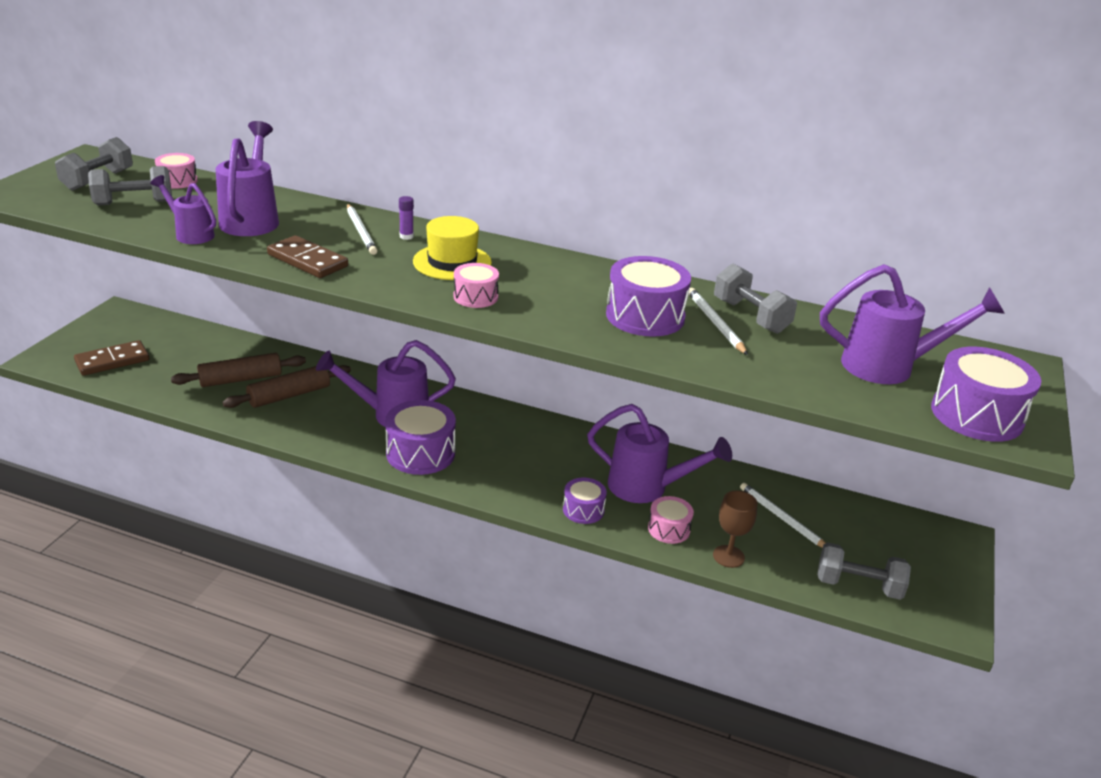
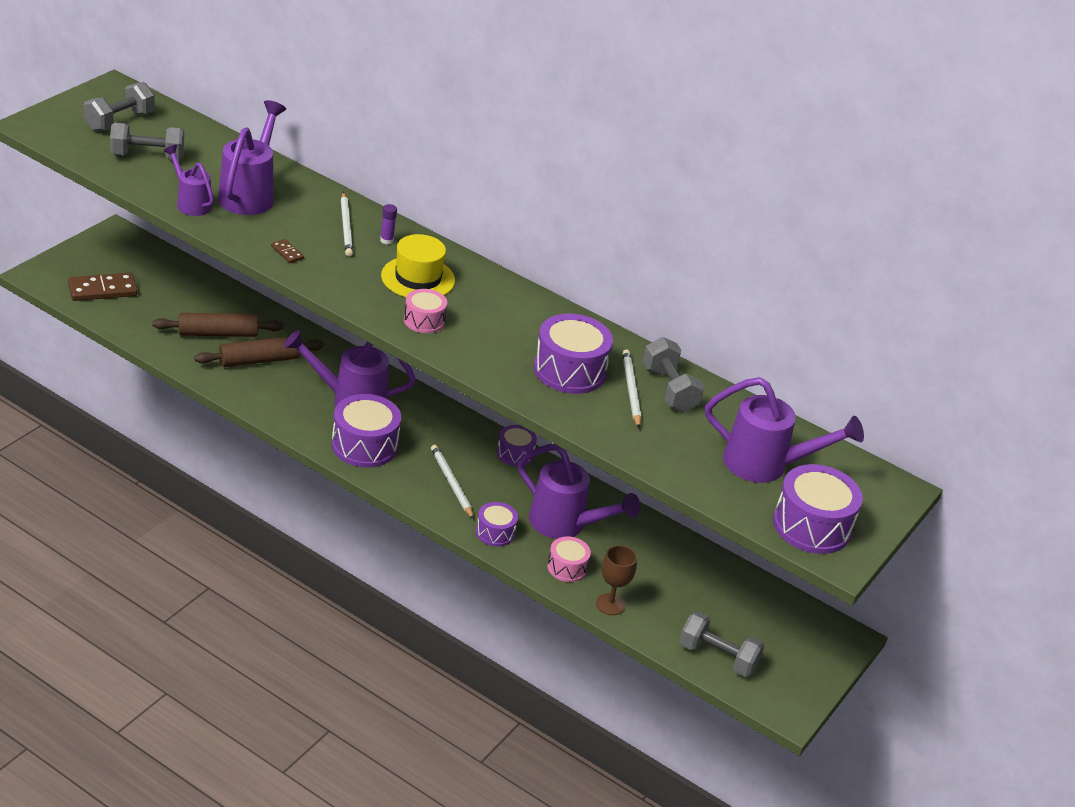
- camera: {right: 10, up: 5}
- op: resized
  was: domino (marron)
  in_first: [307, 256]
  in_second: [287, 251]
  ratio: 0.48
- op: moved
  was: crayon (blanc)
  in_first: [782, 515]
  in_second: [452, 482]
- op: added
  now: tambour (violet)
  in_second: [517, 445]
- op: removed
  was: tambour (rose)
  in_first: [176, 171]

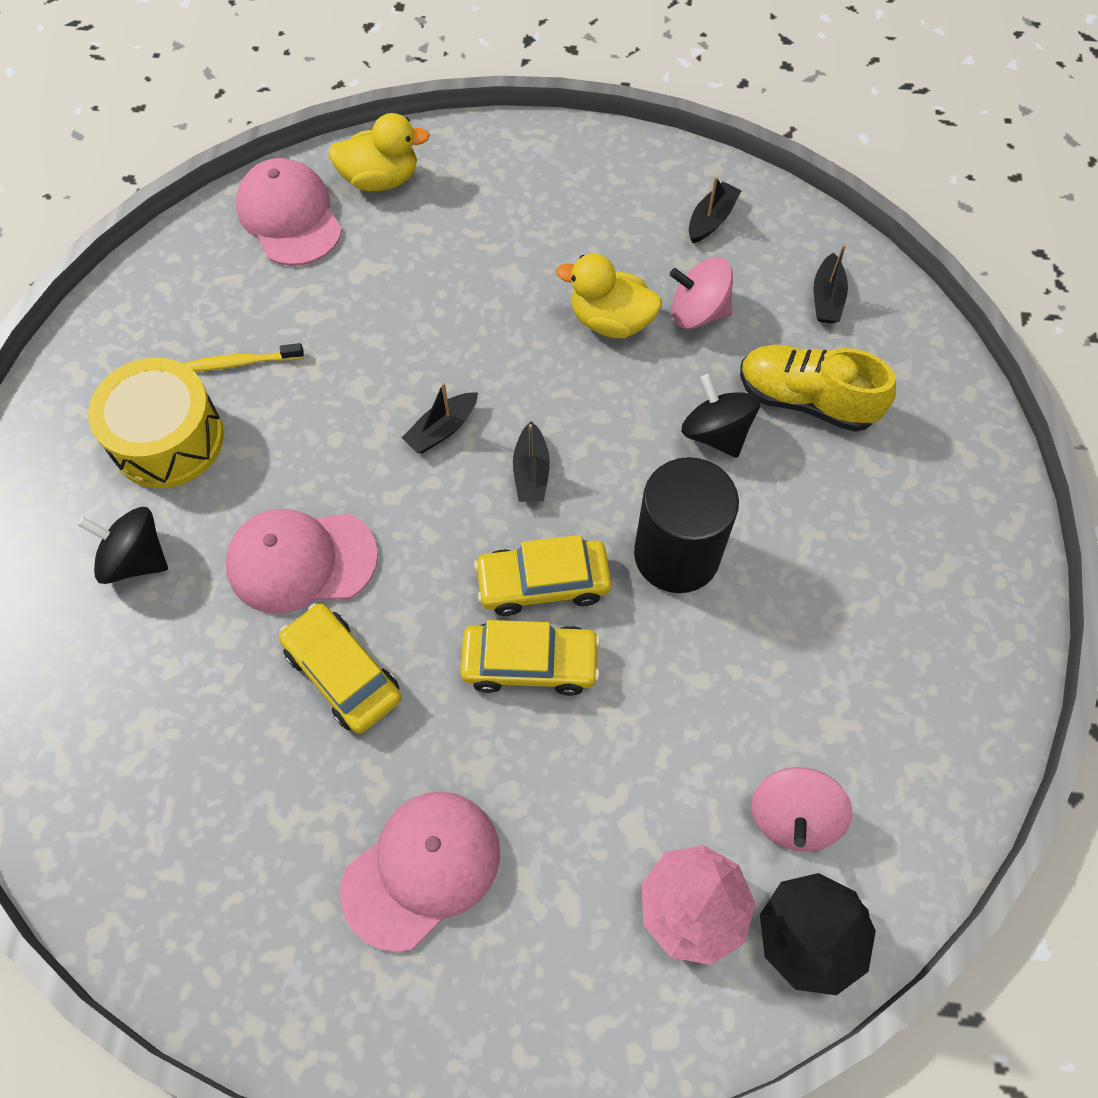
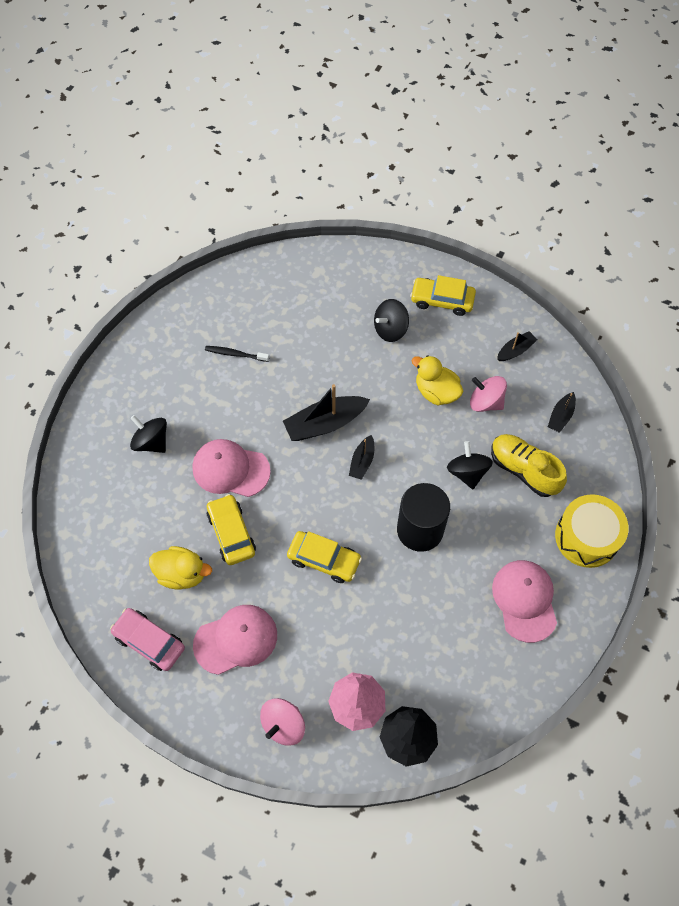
- camera: {right: 20, up: 0}
- op: added
  now: voiture (rose)
  in_second: [147, 639]
- op: moved
  was: canard (jaune)
  in_first: [379, 152]
  in_second: [180, 568]
- op: recoloured
  was: brosse à dents (jaune)
  now: brosse à dents (noir)
  in_first: [243, 357]
  in_second: [237, 354]
- op: moved
  was: toupie (rose)
  in_first: [801, 809]
  in_second: [282, 721]
- op: resized
  was: bateau (noir)
  in_first: [440, 417]
  in_second: [326, 412]
  ratio: 1.82
- op: added
  now: toupie (noir)
  in_second: [391, 320]
- op: moved
  was: voiture (jaune)
  in_first: [542, 575]
  in_second: [443, 295]
- op: moved
  was: casquette (rose)
  in_first: [289, 212]
  in_second: [524, 601]
- op: moved
  was: tambour (jaune)
  in_first: [156, 422]
  in_second: [592, 531]

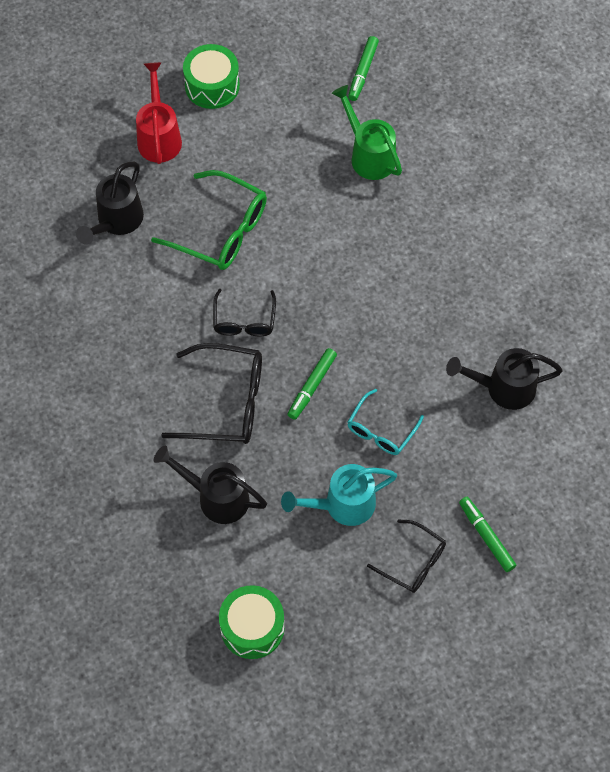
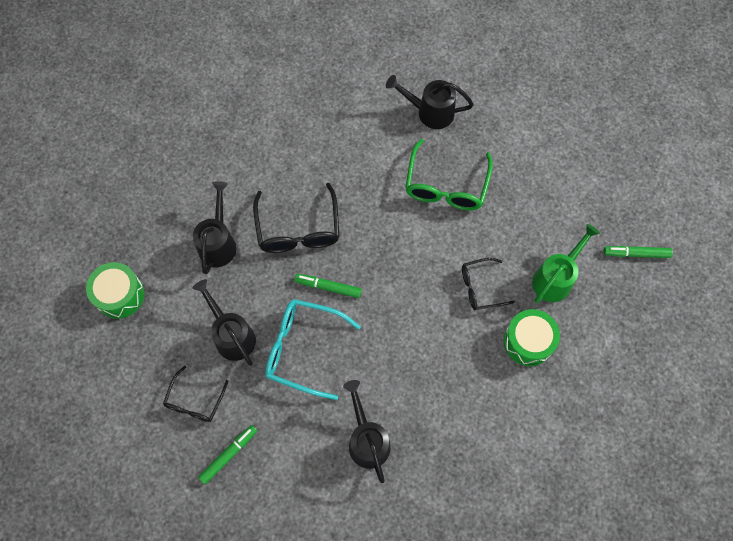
- camera: {right: 75, up: 5}
- op: recoloured
  was: arrosoir (turquoise)
  now: arrosoir (noir)
  in_first: [339, 495]
  in_second: [224, 322]
- op: resized
  was: lunettes (turquoise)
  in_first: [385, 422]
  in_second: [313, 349]
  ratio: 1.65
- op: moved
  was: lunettes (noir)
  in_first: [244, 312]
  in_second: [488, 284]
- op: moved
  was: tambour (vert)
  in_first: [211, 76]
  in_second: [531, 337]
- op: removed
  was: arrosoir (rouge)
  in_first: [159, 113]

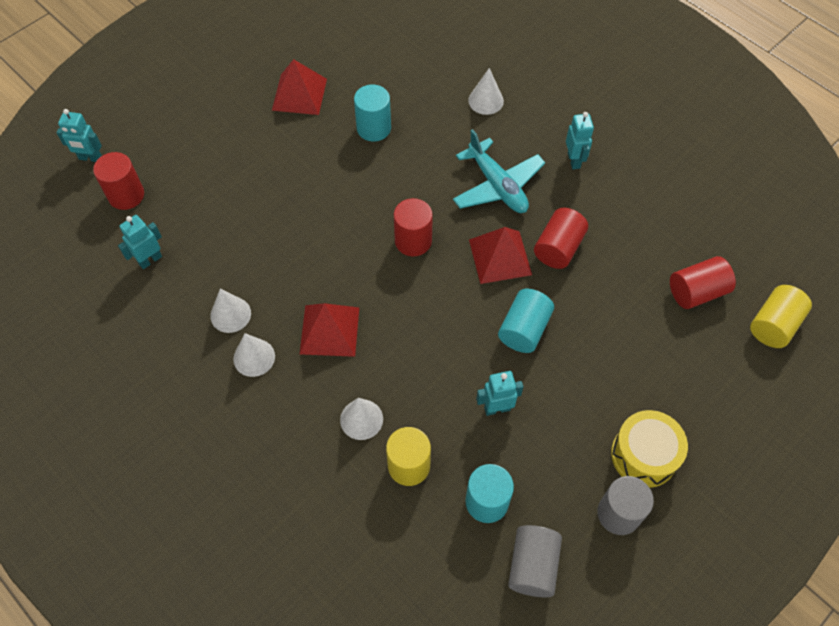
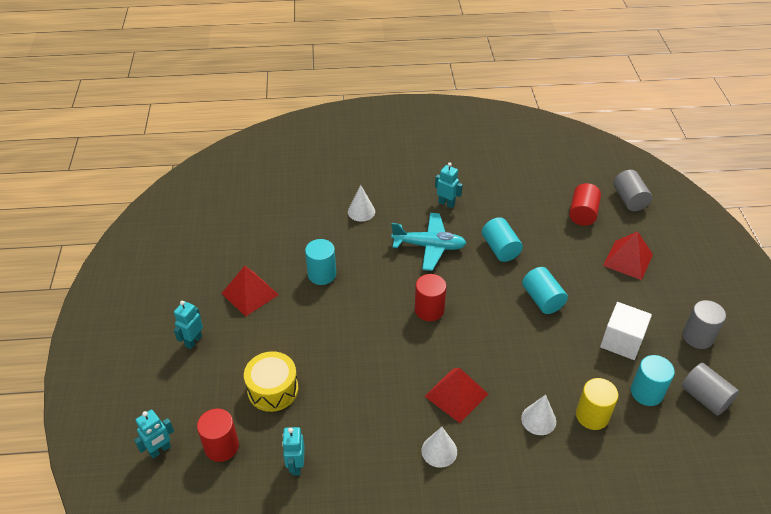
- camera: {right: -50, up: -15}
- op: moved
  was: robot (turquoise)
  in_first: [499, 393]
  in_second: [188, 325]
- op: moved
  was: tambour (jaune)
  in_first: [649, 449]
  in_second: [271, 381]
- op: recoloured
  was: cylindre (rouge)
  now: cylindre (turquoise)
  in_first: [561, 238]
  in_second: [502, 239]
- op: added
  now: cube (blanc)
  in_second: [626, 331]
- op: moved
  was: pyramide (rouge)
  in_first: [500, 255]
  in_second: [628, 255]
- op: recoloured
  was: cylindre (jaune)
  now: cylindre (gris)
  in_first: [781, 316]
  in_second: [632, 190]
- op: removed
  was: cône (blanc)
  in_first: [230, 310]

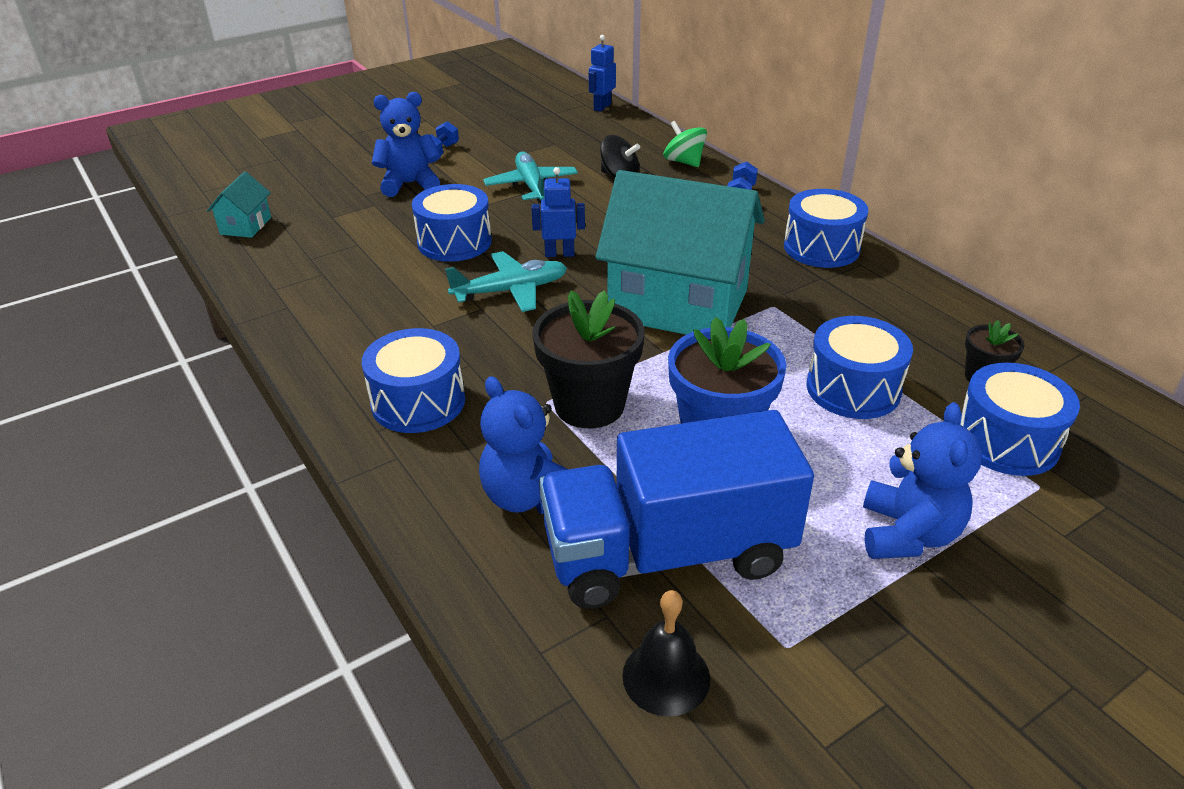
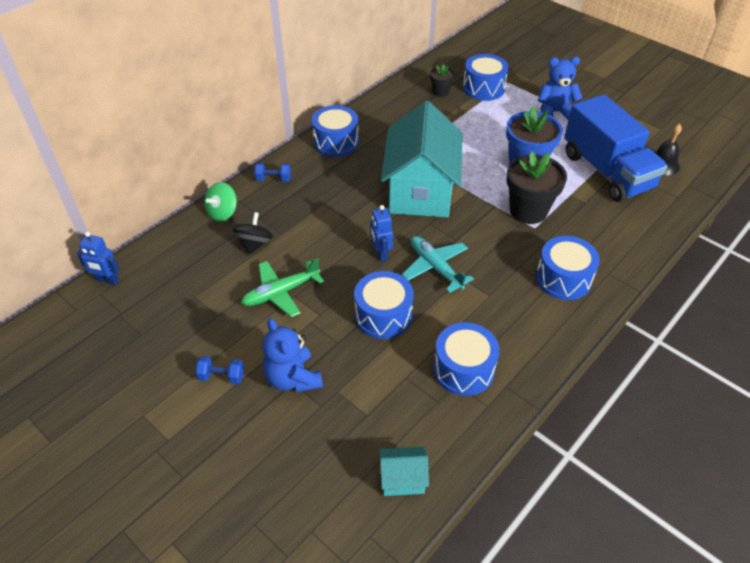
- camera: {right: -105, up: 10}
- op: recoloured
  was: avion (turquoise)
  now: avion (vert)
  in_first: [530, 178]
  in_second: [282, 287]
- op: moved
  was: tambour (bleu)
  in_first: [860, 367]
  in_second: [466, 359]
- op: removed
  was: ours en peluche (bleu)
  in_first: [523, 445]

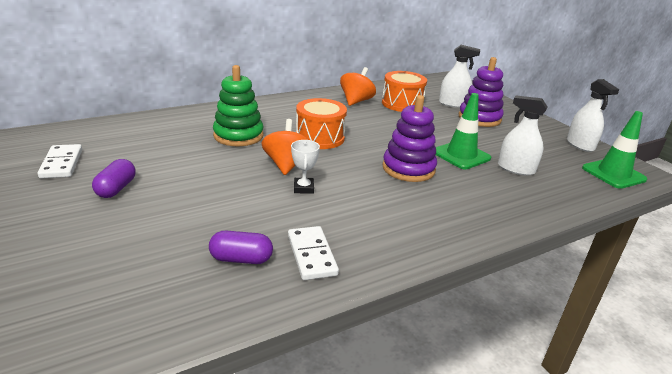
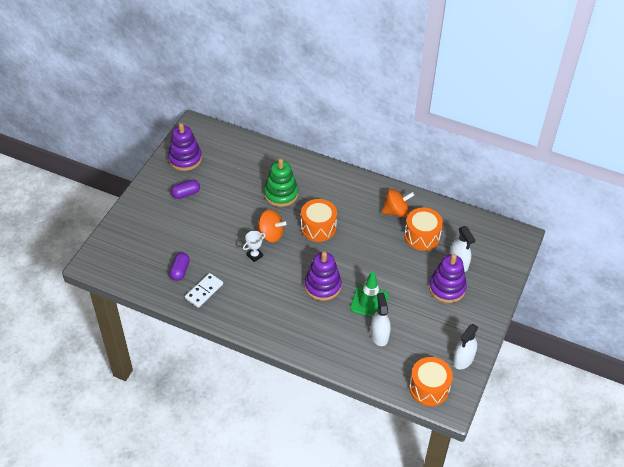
- camera: {right: 55, up: 20}
- op: replaced
  was: domino (blanc)
  now: jouet à empiler (violet)
  in_first: [60, 161]
  in_second: [185, 147]
- op: turned
  was: gélule (violet)
  in_first: [241, 247]
  in_second: [179, 267]
  clockwise: 45
- op: turned
  was: toupie (orange)
  in_first: [285, 147]
  in_second: [271, 226]
  clockwise: 60
- op: replaced
  was: cône de chantier (vert)
  now: tambour (orange)
  in_first: [614, 150]
  in_second: [431, 381]

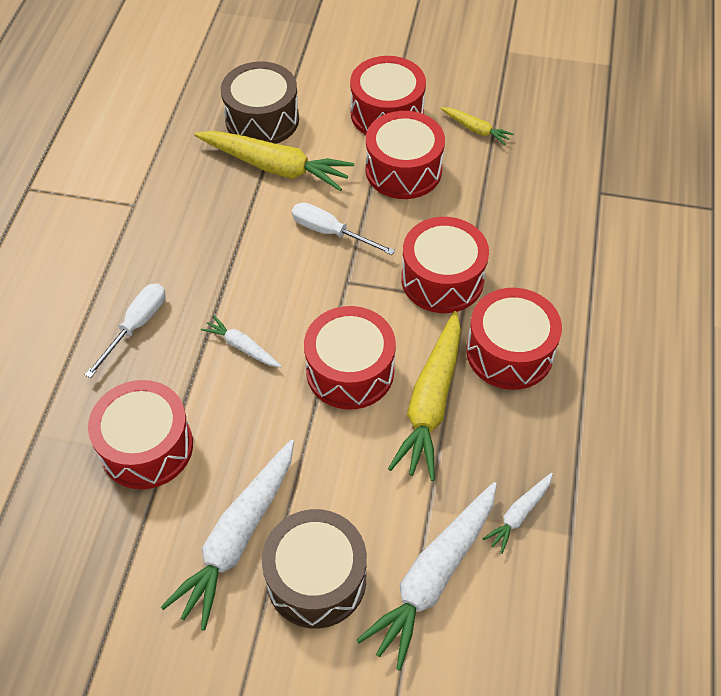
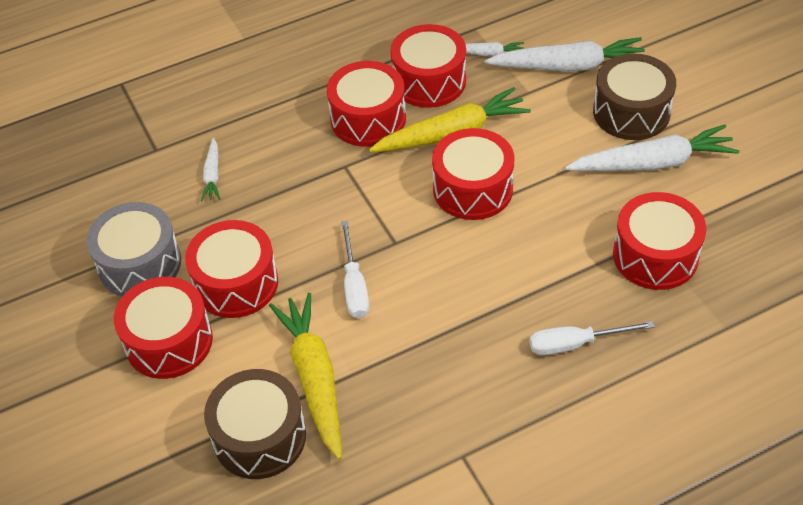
- camera: {right: -125, up: -5}
- op: replaced
  was: carotte (jaune)
  now: tambour (gris)
  in_first: [477, 126]
  in_second: [133, 249]
- op: moved
  was: carotte (blanc)
  in_first: [241, 341]
  in_second: [210, 169]
- op: moved
  was: tambour (rouge)
  in_first: [445, 265]
  in_second: [428, 66]

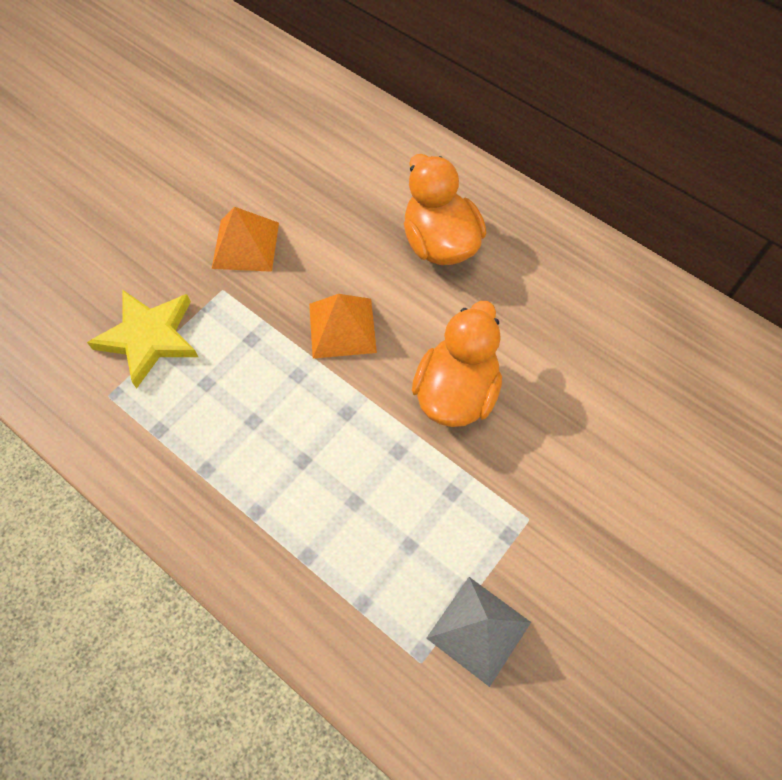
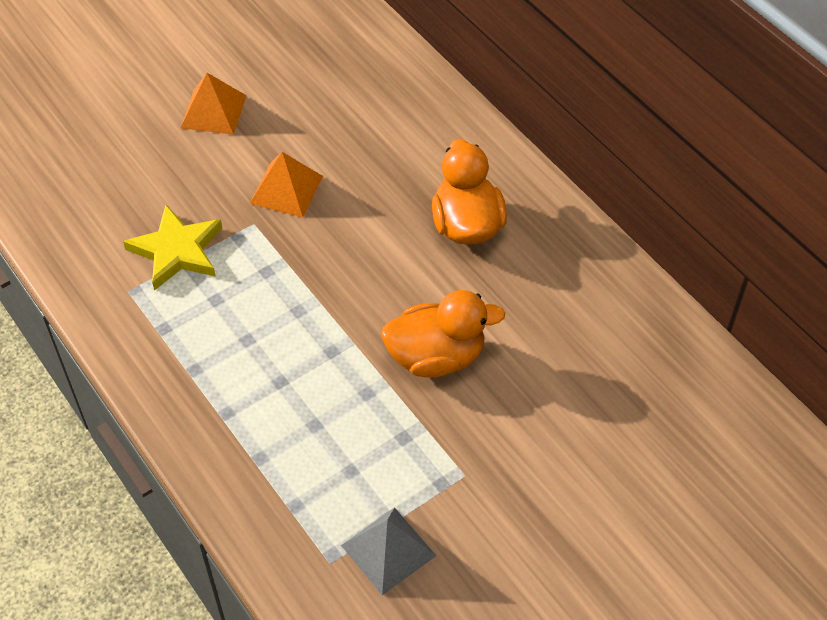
- camera: {right: 15, up: -10}
- op: moved
  was: pyramide (orange)
  in_first: [343, 326]
  in_second: [214, 104]
- op: turned
  was: canard (orange)
  in_first: [457, 364]
  in_second: [443, 334]
  clockwise: 45

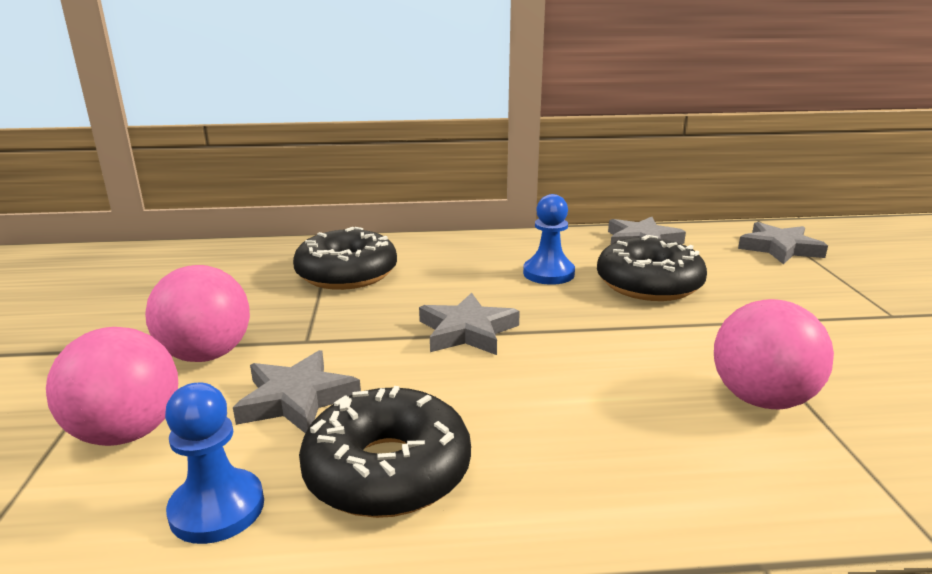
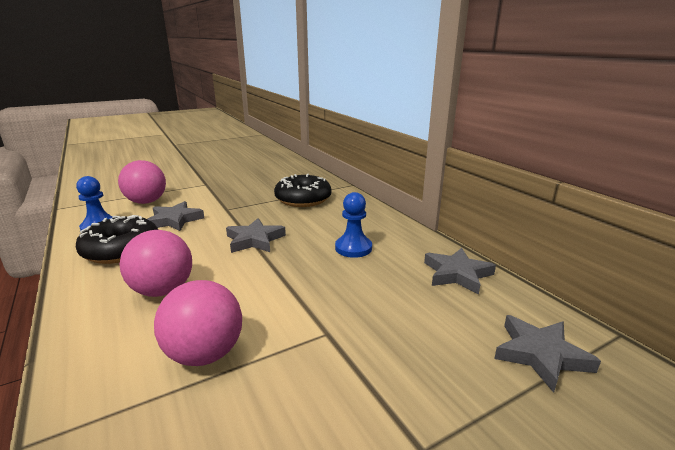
- camera: {right: 65, up: 0}
- op: moved
  was: balle (rose)
  in_first: [197, 313]
  in_second: [156, 263]
- op: removed
  was: beignet (noir)
  in_first: [652, 268]

